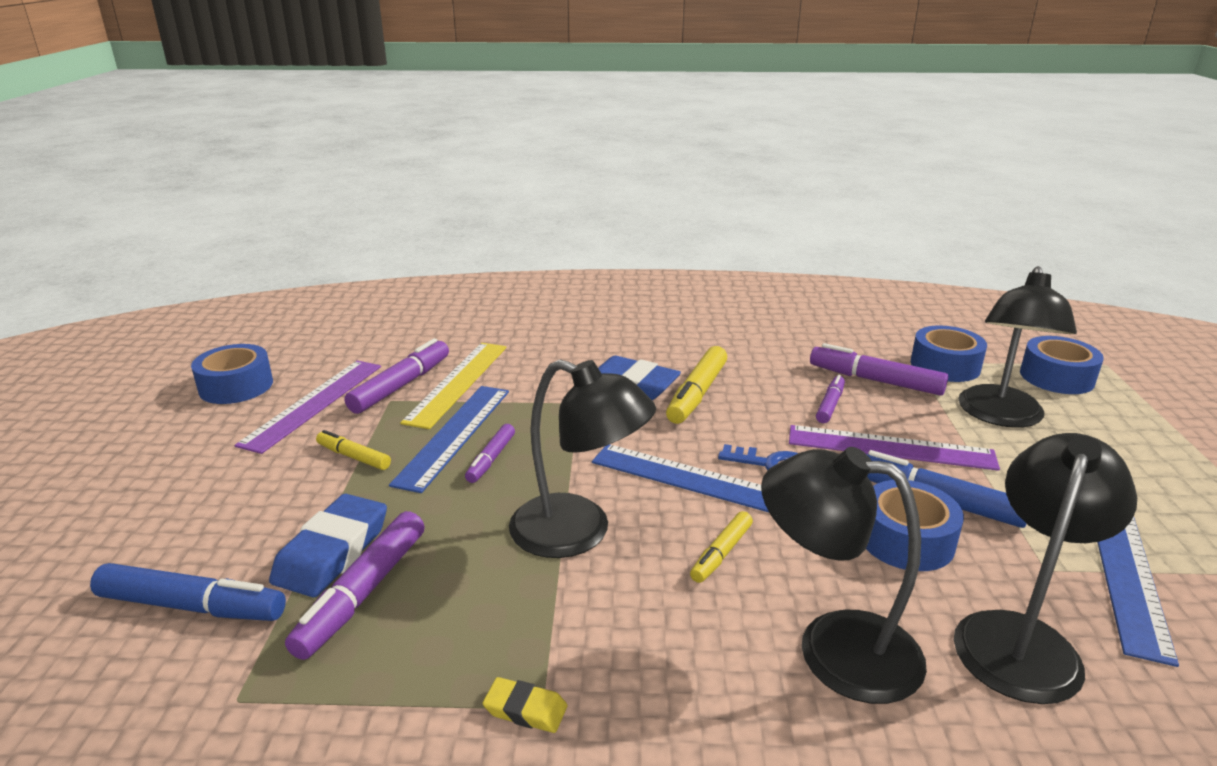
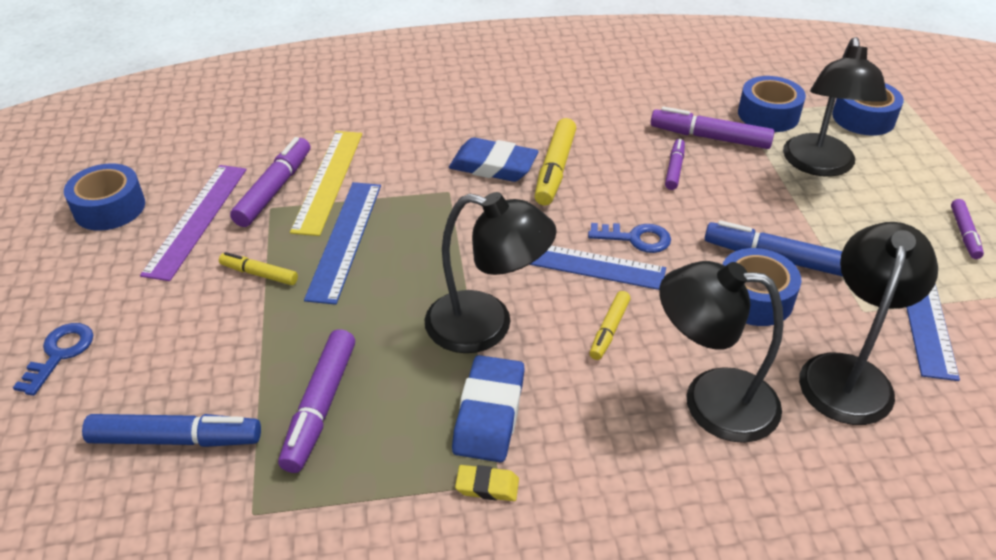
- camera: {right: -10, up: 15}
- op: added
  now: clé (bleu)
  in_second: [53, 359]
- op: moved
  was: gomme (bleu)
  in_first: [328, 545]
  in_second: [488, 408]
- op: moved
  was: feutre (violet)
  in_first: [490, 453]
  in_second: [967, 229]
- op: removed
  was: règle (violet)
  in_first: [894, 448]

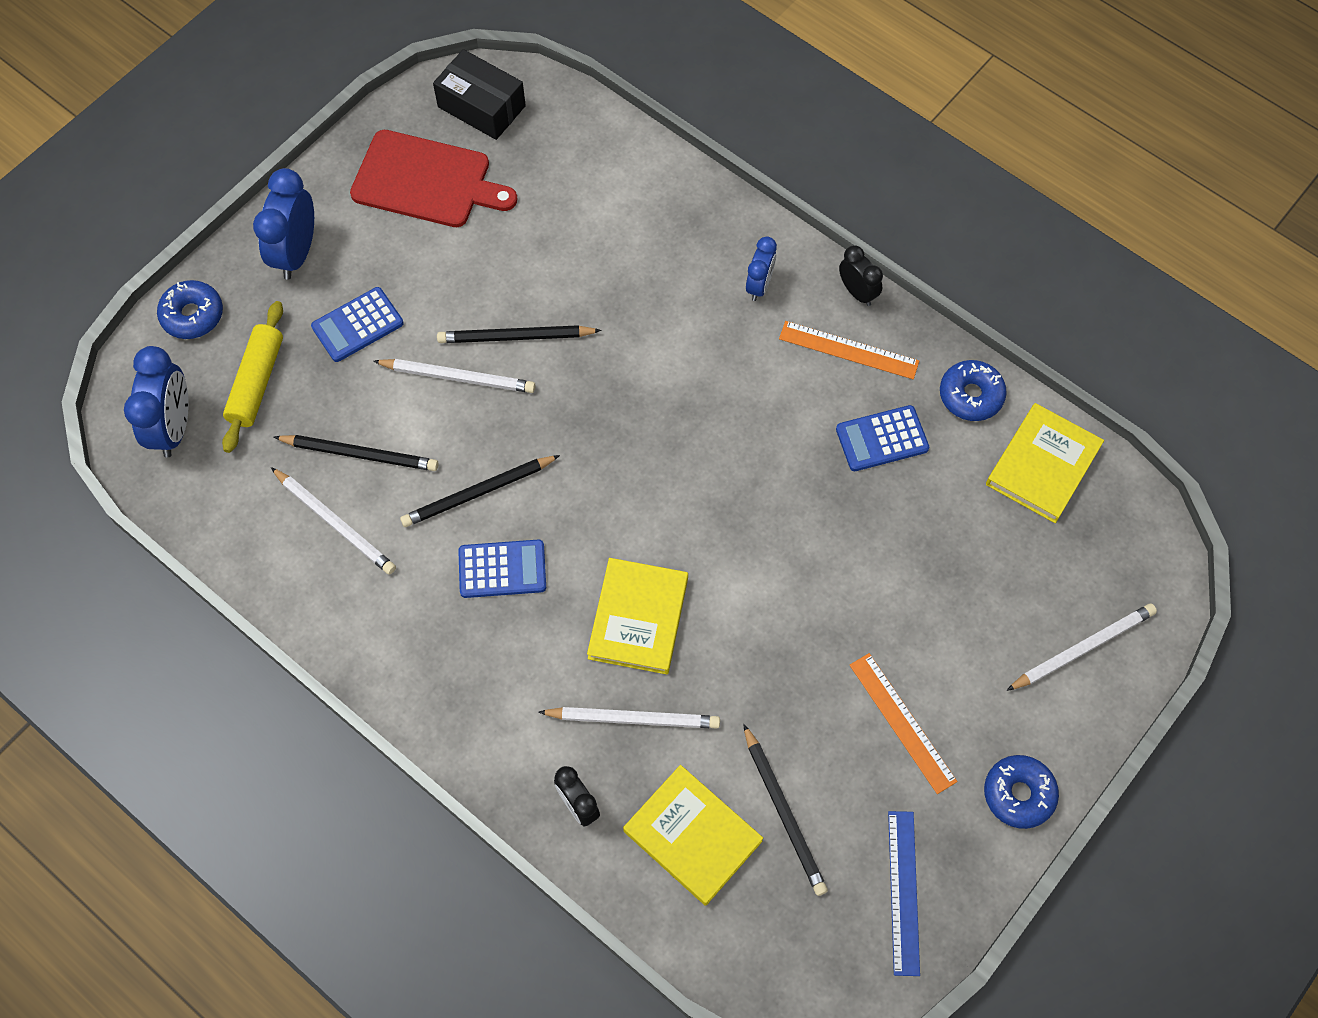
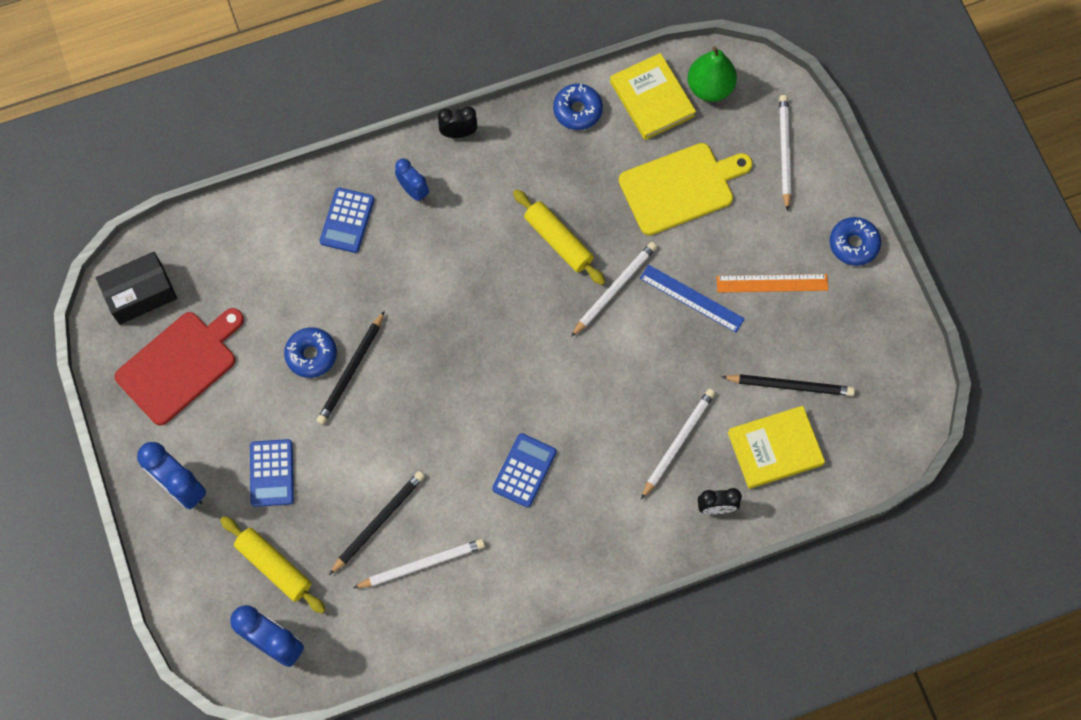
- camera: {right: -60, up: 5}
- op: moved
  was: beignet (bleu)
  in_first: [190, 309]
  in_second: [310, 352]
- op: moved
  was: calculatrice (bleu)
  in_first: [882, 438]
  in_second: [347, 220]
- op: added
  now: rouleau à pâtisserie (jaune)
  in_second: [559, 237]
- op: moved
  was: crayon (blanc)
  in_first: [454, 376]
  in_second: [614, 289]
- op: added
  now: planche à découper (jaune)
  in_second: [686, 189]
- op: moved
  was: règle (bleu)
  in_first: [904, 893]
  in_second: [692, 299]
- op: added
  now: poire (vert)
  in_second: [712, 74]
- op: removed
  was: crayon (noir)
  in_first: [480, 491]
- op: removed
  was: livre (jaune)
  in_first: [637, 616]
- op: removed
  was: règle (orange)
  in_first: [849, 350]

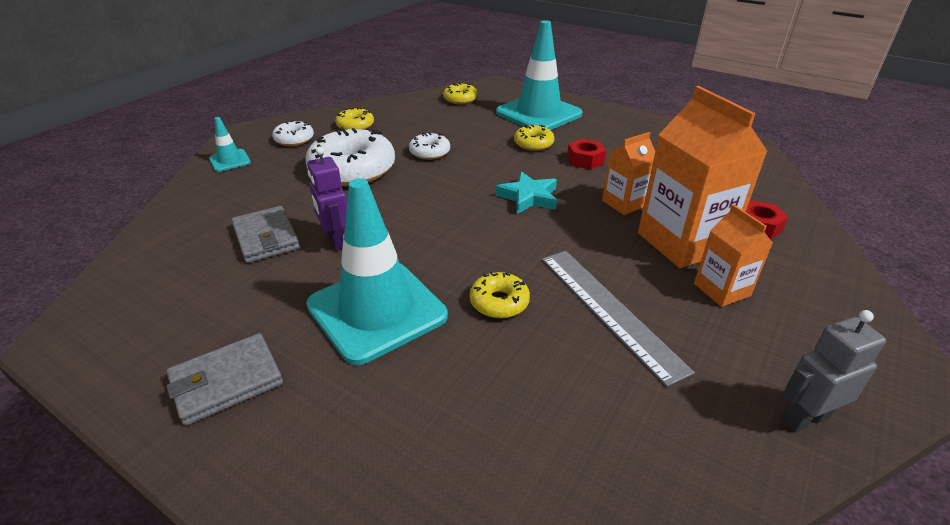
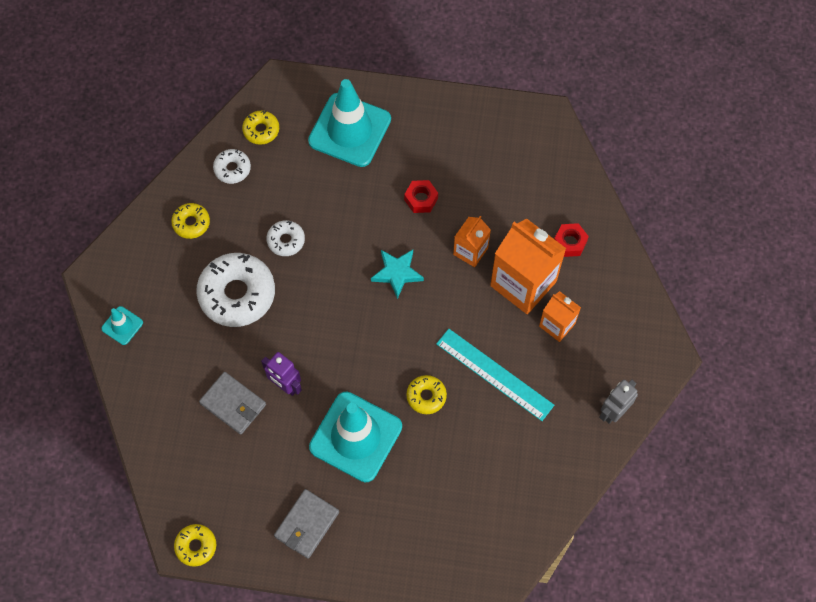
- camera: {right: -25, up: 30}
- op: moved
  was: beignet (jaune)
  in_first: [534, 138]
  in_second: [195, 545]
- op: moved
  was: beignet (blanc)
  in_first: [293, 133]
  in_second: [232, 166]
- op: recoloured
  was: règle (gris)
  now: règle (turquoise)
  in_first: [618, 319]
  in_second: [495, 375]

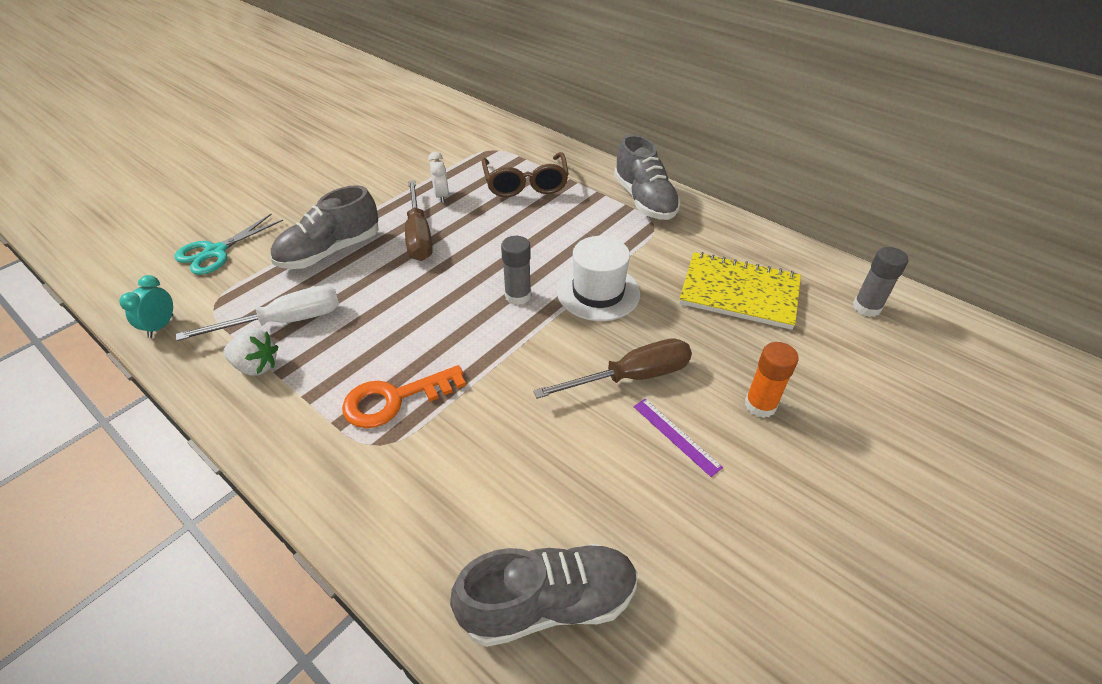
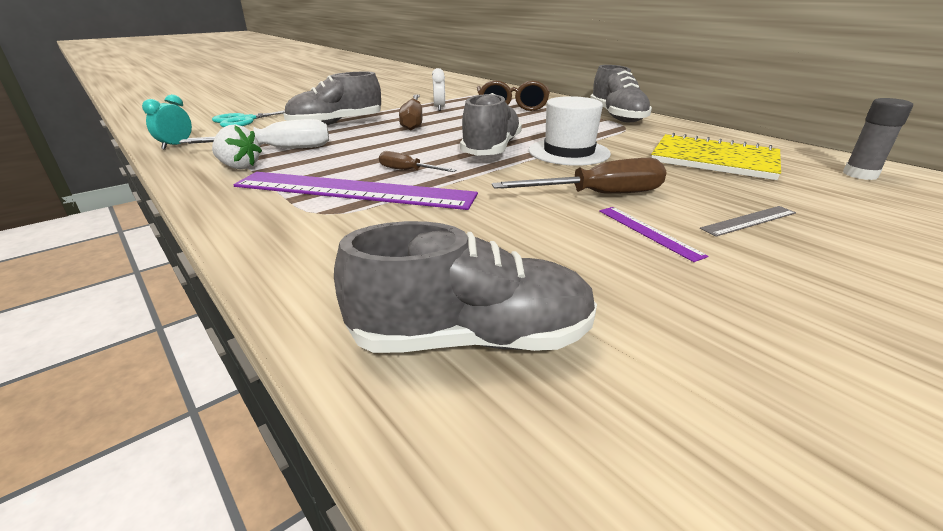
- camera: {right: 10, up: -15}
- op: replaced
  was: clé (orange)
  now: règle (violet)
  in_first: [404, 396]
  in_second: [355, 191]
- op: added
  now: tournevis (marron)
  in_second: [417, 161]
- op: replaced
  was: bâton de colle (gris)
  now: chaussure (gris)
  in_first: [516, 270]
  in_second: [491, 124]
- op: replaced
  was: bâton de colle (orange)
  now: règle (gris)
  in_first: [772, 380]
  in_second: [748, 221]

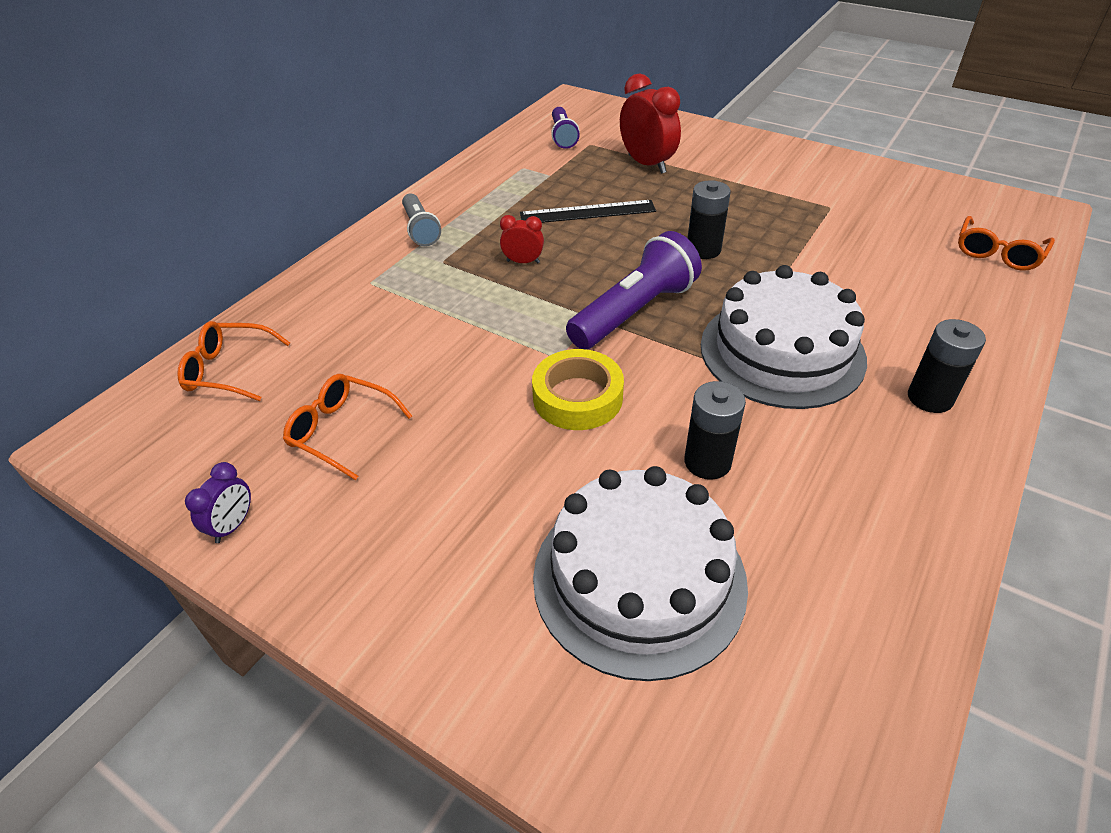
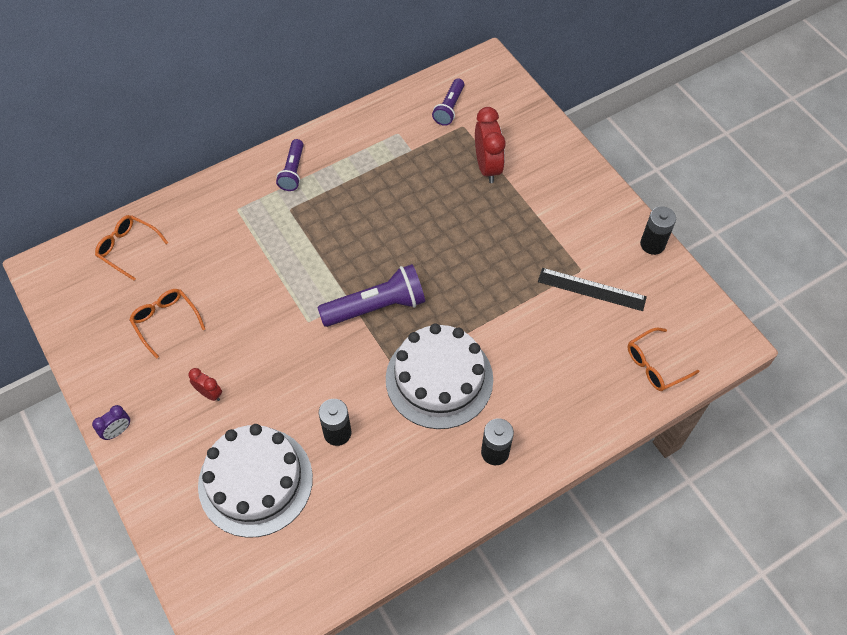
- camera: {right: 25, up: 15}
- op: moved
  was: réveil (violet)
  in_first: [218, 502]
  in_second: [111, 422]
- op: moved
  was: réveil (rouge)
  in_first: [522, 239]
  in_second: [205, 384]
- op: recoloured
  was: lampe de poche (gris)
  now: lampe de poche (violet)
  in_first: [421, 219]
  in_second: [290, 165]
- op: moved
  was: règle (noir)
  in_first: [588, 211]
  in_second: [592, 289]
- op: moved
  was: pile (noir)
  in_first: [709, 219]
  in_second: [658, 230]
- op: removed
  was: ruban adhésif (jaune)
  in_first: [578, 389]

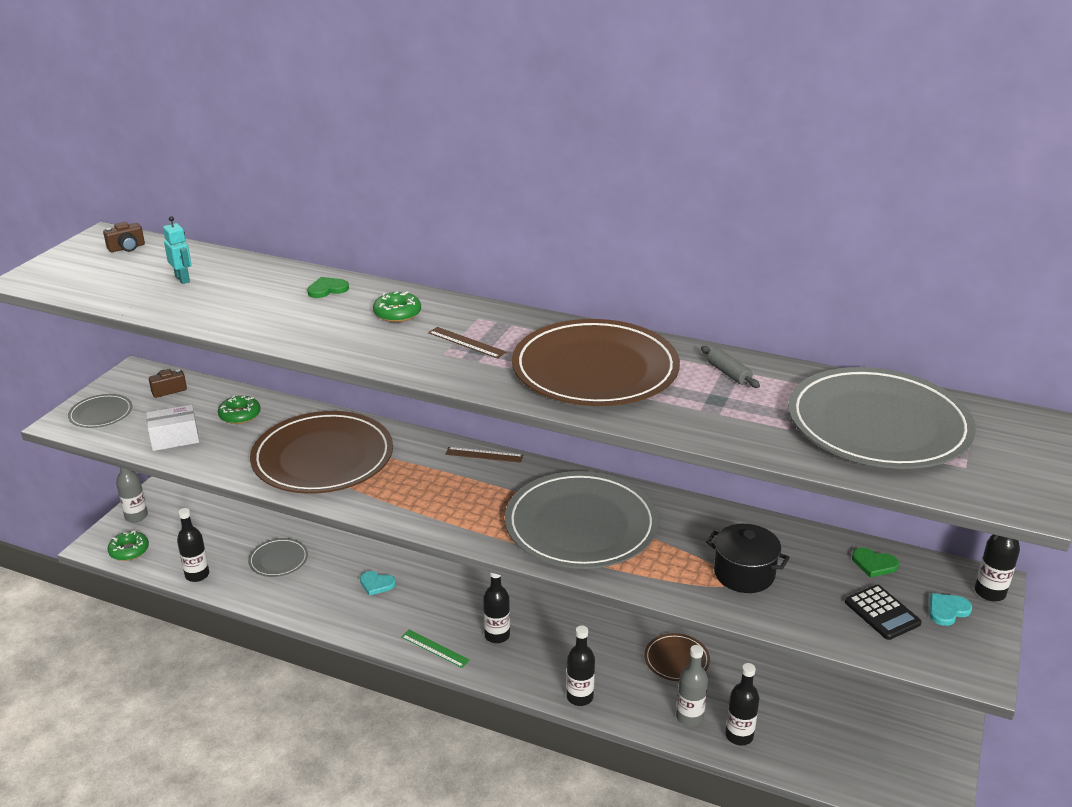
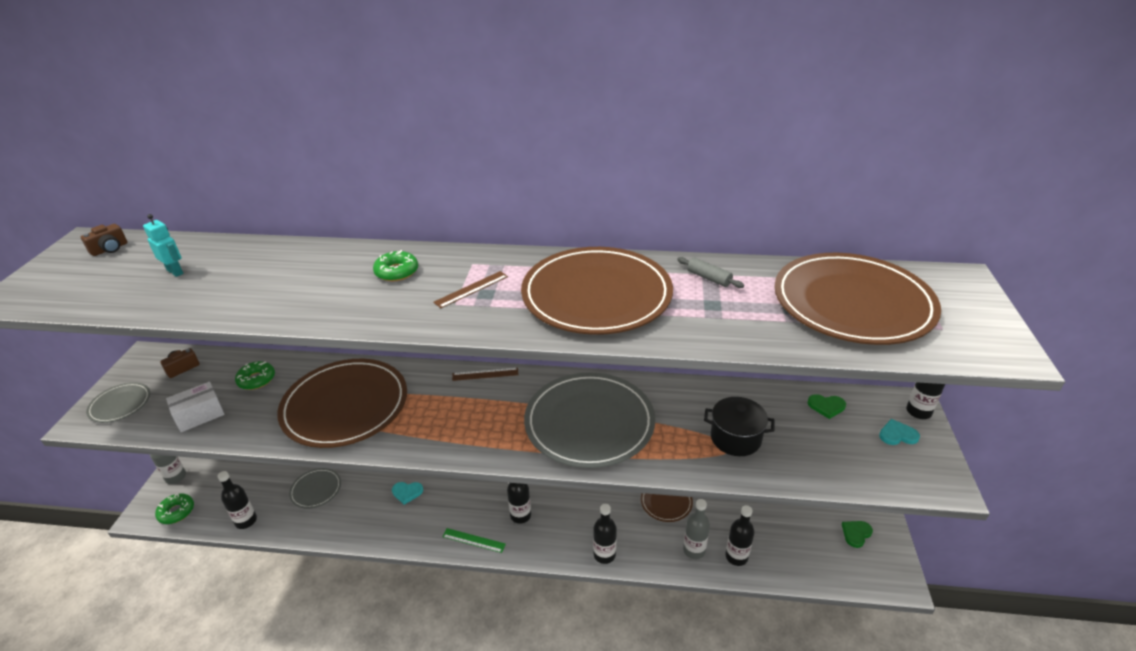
- camera: {right: -15, up: 5}
- op: turned
  was: règle (marron)
  in_first: [467, 343]
  in_second: [470, 289]
  clockwise: -60
- op: recoloured
  was: assiette (gris)
  now: assiette (marron)
  in_first: [882, 418]
  in_second: [857, 299]
- op: moved
  was: cœur (vert)
  in_first: [328, 287]
  in_second: [857, 534]
- op: turned
  was: cœur (turquoise)
  in_first: [950, 609]
  in_second: [899, 432]
  clockwise: 45
- op: removed
  was: calculatrice (noir)
  in_first: [883, 612]

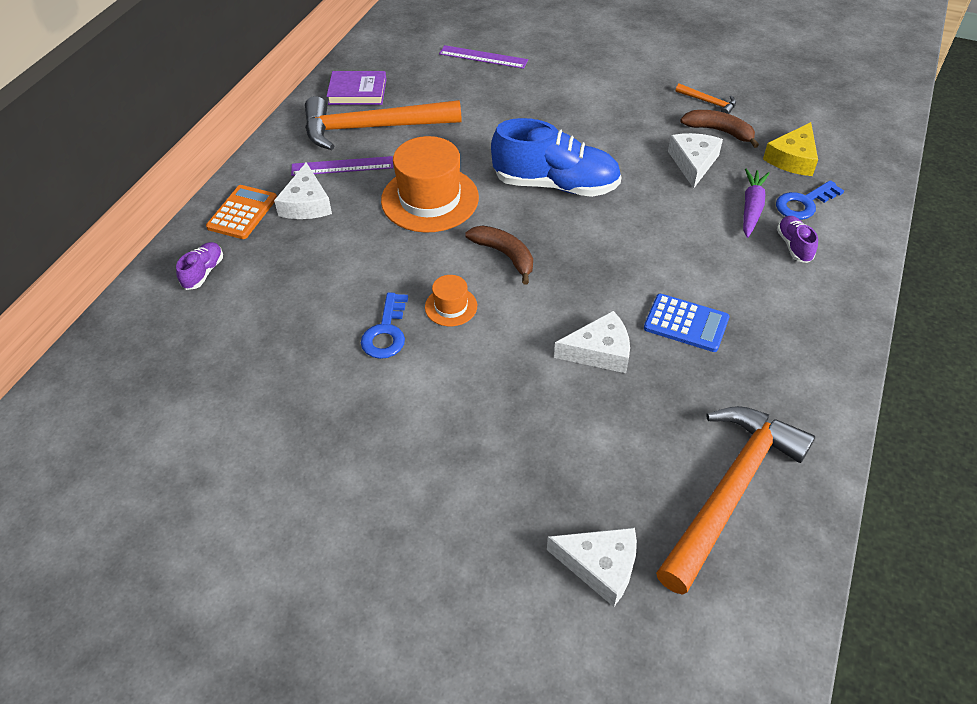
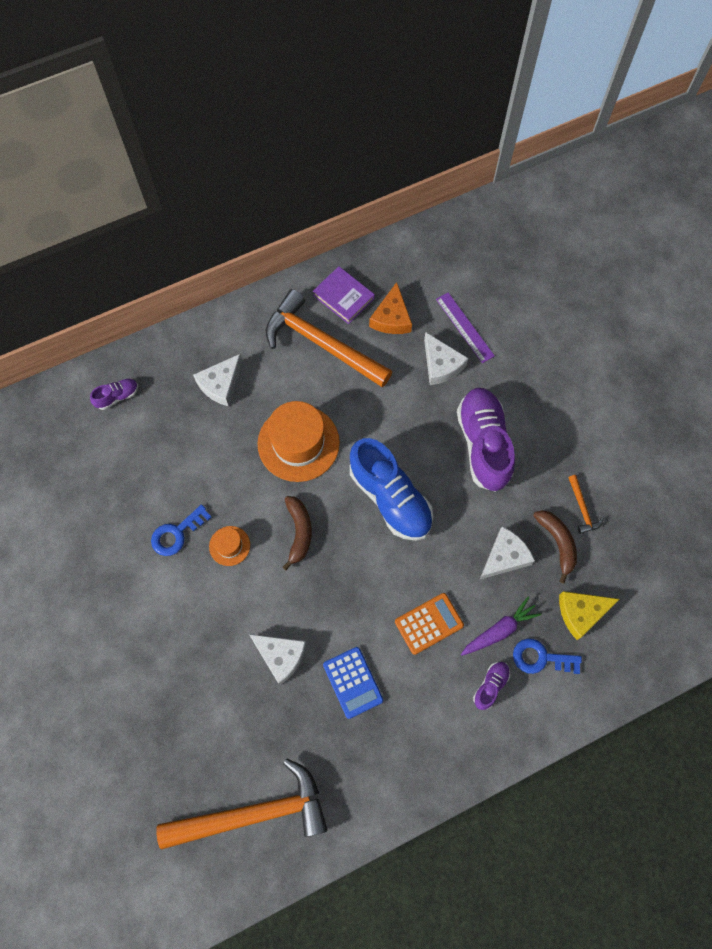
- camera: {right: 40, up: 20}
- op: added
  now: fromage (orange)
  in_second: [390, 308]
- op: moved
  was: calculatrice (orange)
  in_first: [241, 212]
  in_second: [429, 624]
- op: moved
  was: fromage (blanc)
  in_first: [592, 567]
  in_second: [446, 358]
- op: added
  now: chaussure (violet)
  in_second: [486, 440]
- op: removed
  was: règle (violet)
  in_first: [342, 166]

